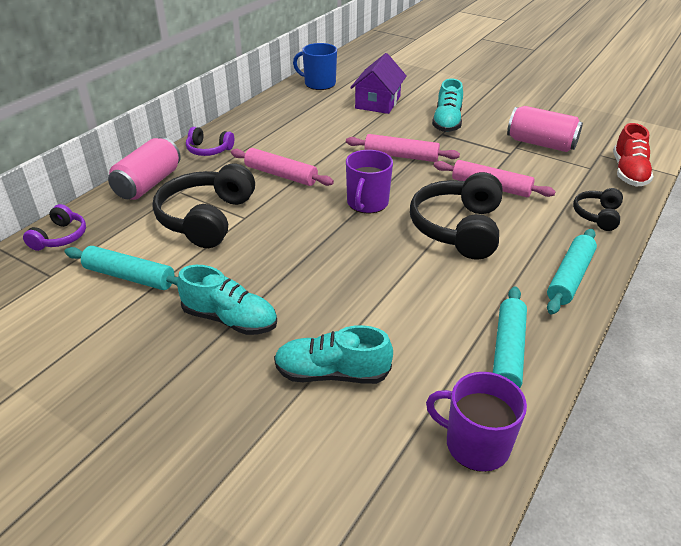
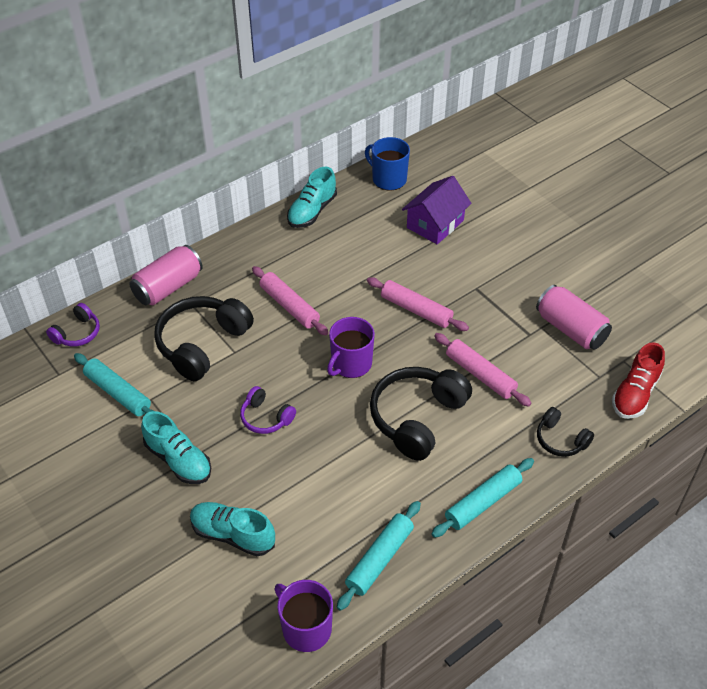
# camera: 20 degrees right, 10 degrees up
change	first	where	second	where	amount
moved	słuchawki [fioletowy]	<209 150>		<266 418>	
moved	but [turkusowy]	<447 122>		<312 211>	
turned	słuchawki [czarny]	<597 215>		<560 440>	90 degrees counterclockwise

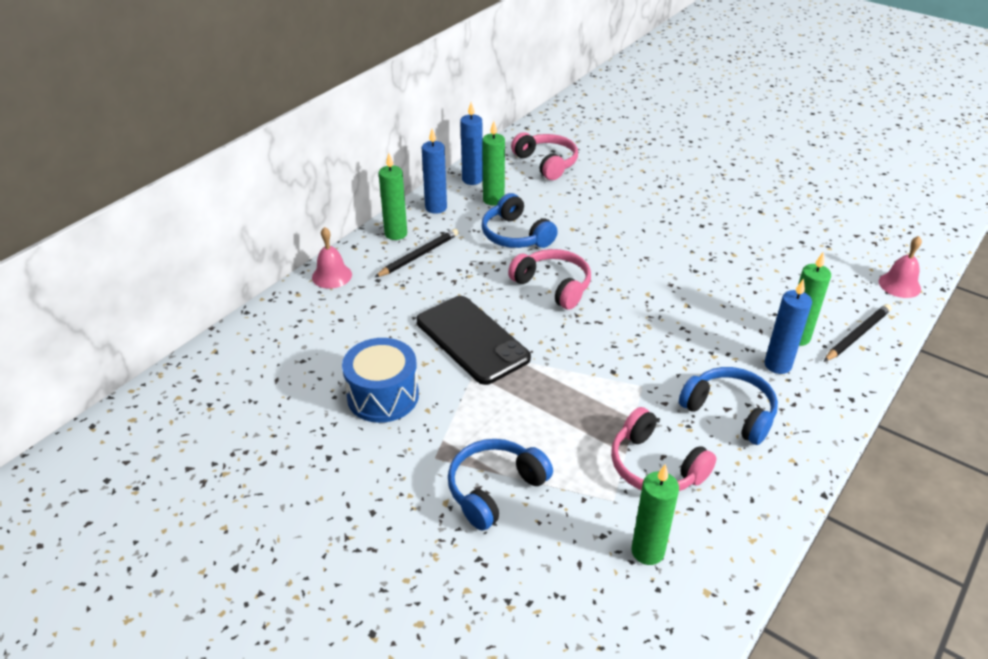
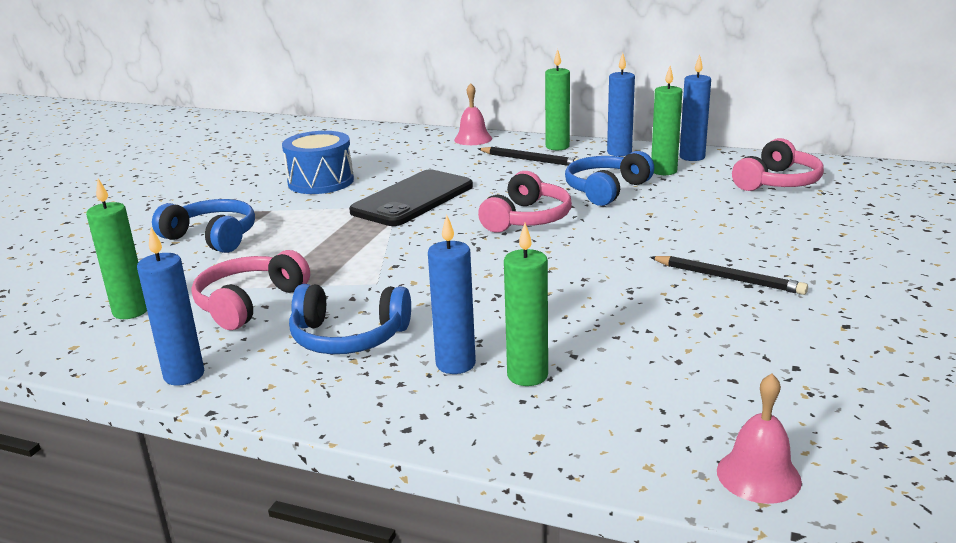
# camera: 75 degrees right, 15 degrees down
change	first	where	second	where	amount
turned	słuchawki [niebieski]	<730 412>		<348 337>	75 degrees clockwise
moved	ołówek [czarny]	<857 335>		<728 278>	
added			świeca [niebieski]	<184 375>	

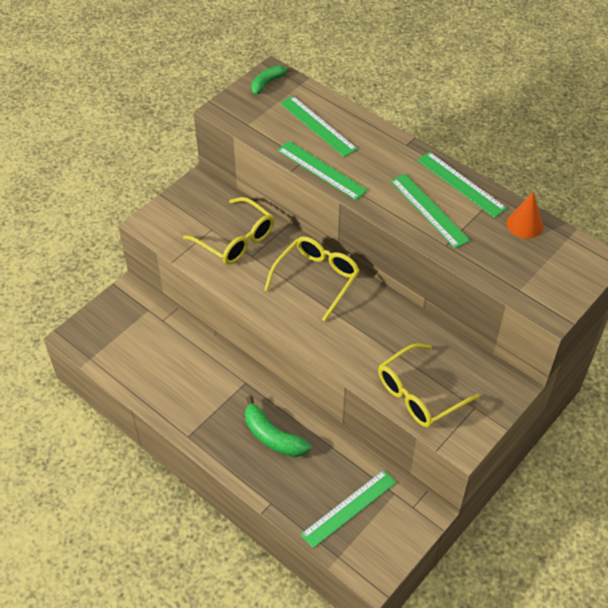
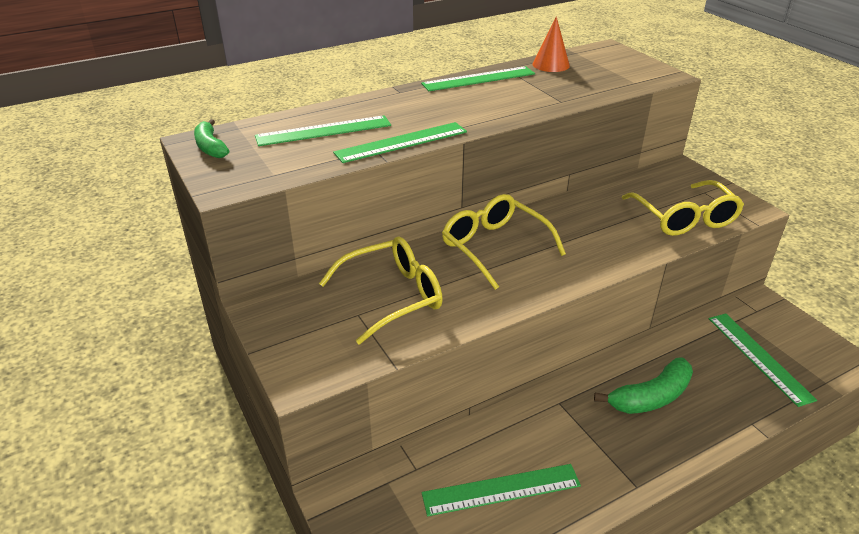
# camera: 70 degrees left, 15 degrees down
change	first	where	second	where	amount
moved	linijka [zielony]	<429 210>		<501 489>	

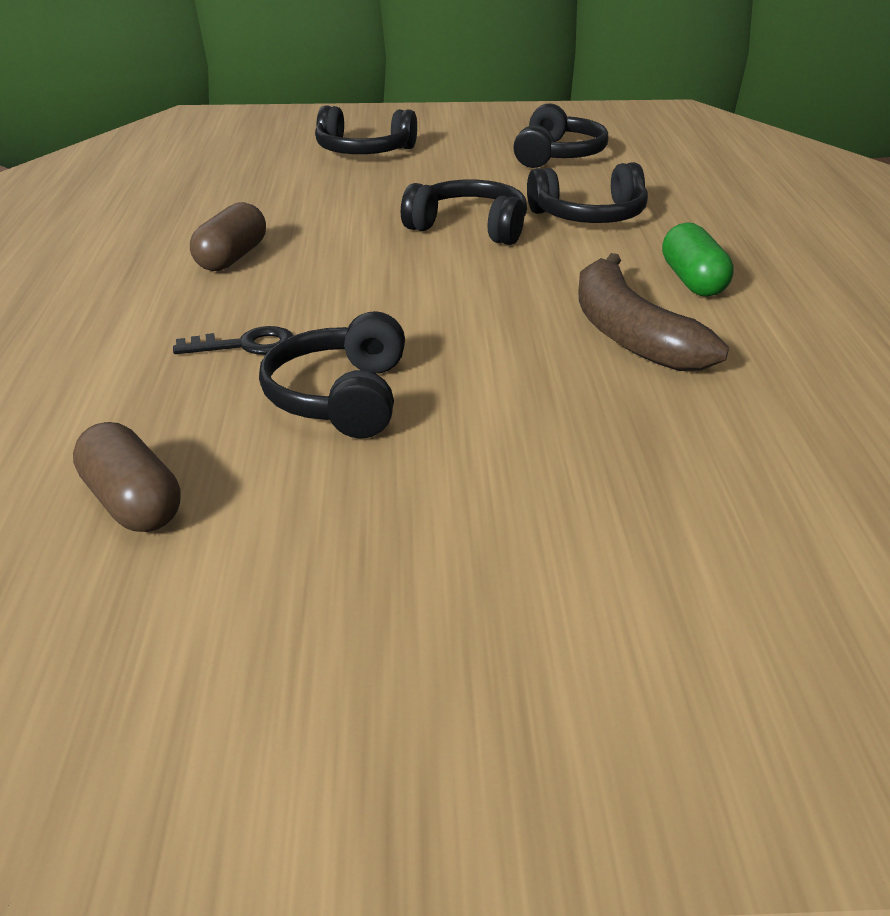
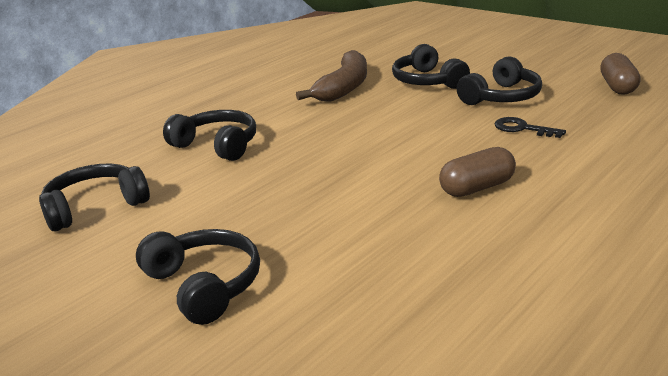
# camera: 135 degrees left, 5 degrees down
change	first	where	second	where	amount
moved	słuchawki [czarny]	<470 228>		<427 81>	
removed	kapsułka [zielony]	<693 281>			

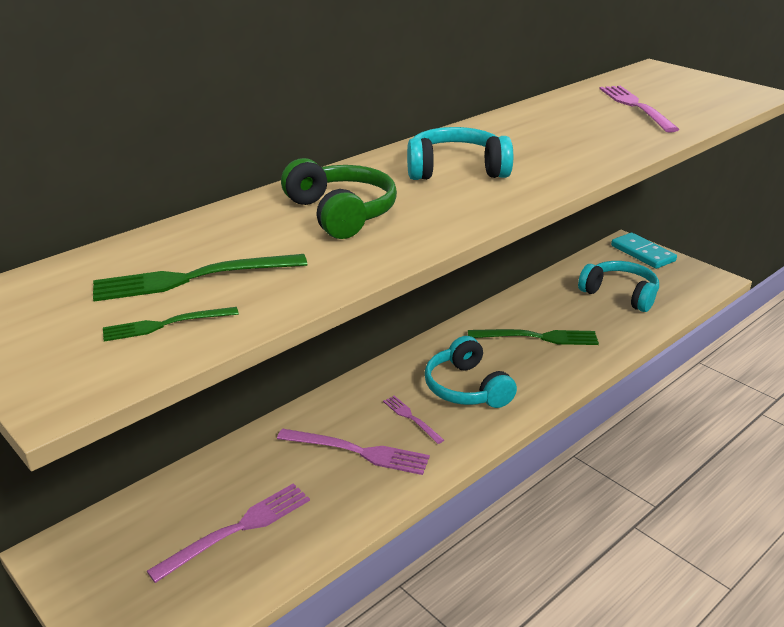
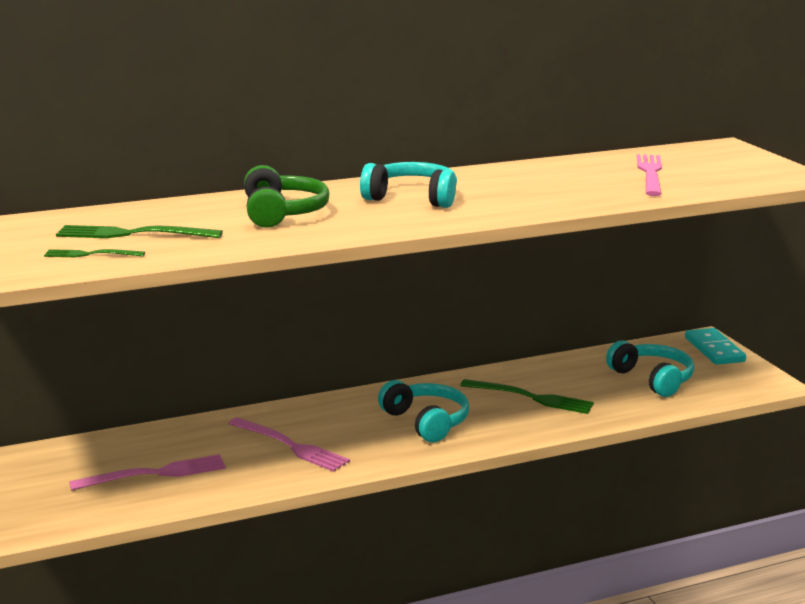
# camera: 20 degrees right, 10 degrees down
change	first	where	second	where	amount
removed	widelec [różowy]	<411 418>			
turned	słuchawki [turkusowy]	<466 388>		<426 422>	150 degrees clockwise

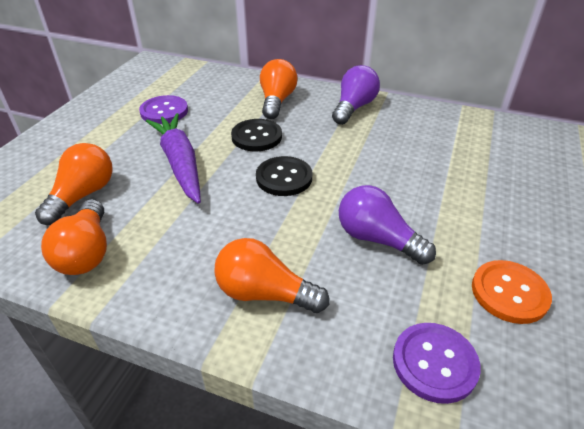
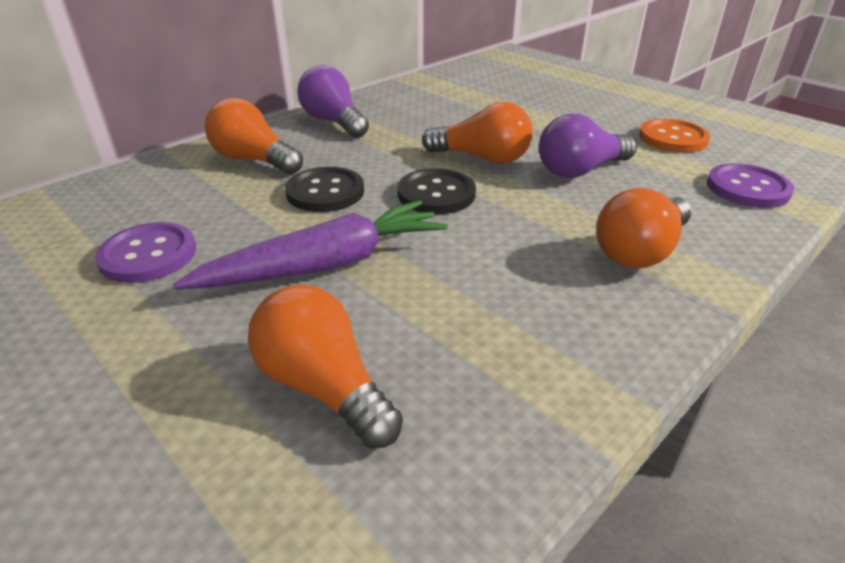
# camera: 65 degrees left, 5 degrees down
change	first	where	second	where	amount
moved	żarówka [pomarańczowy]	<87 252>		<482 158>	
turned	marchewka [fioletowy]	<180 163>		<326 265>	150 degrees clockwise

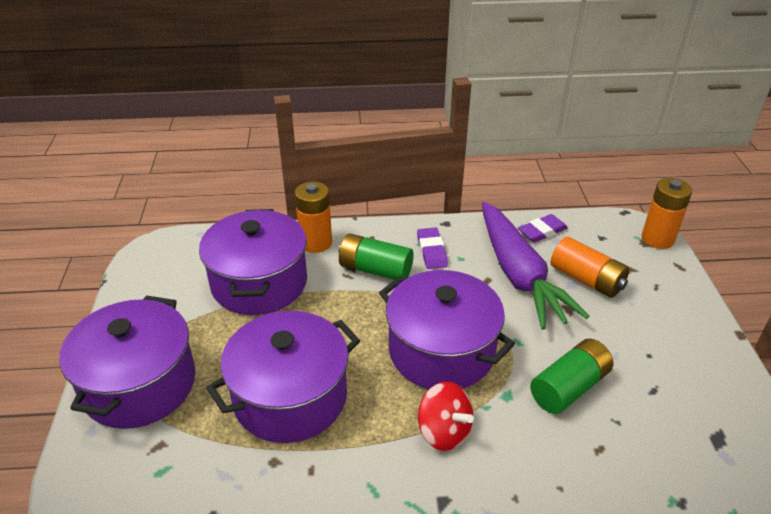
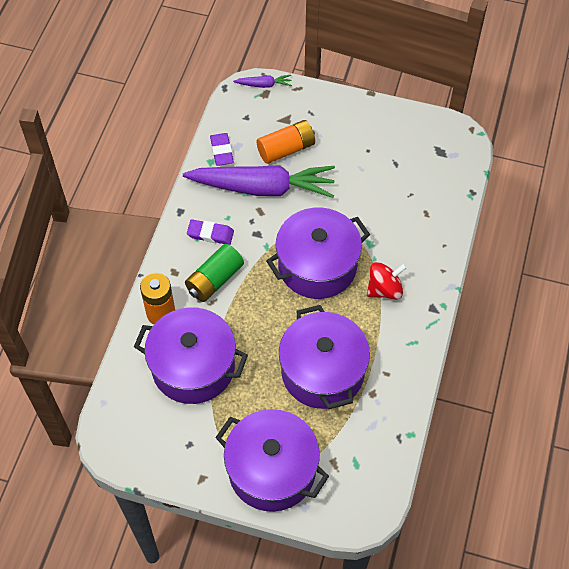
# camera: 70 degrees left, 20 degrees up
change	first	where	second	where	amount
removed	bateria [zielony]	<569 387>			
replaced	bateria [pomarańczowy]	<657 239>	marchewka [fioletowy]	<264 85>	

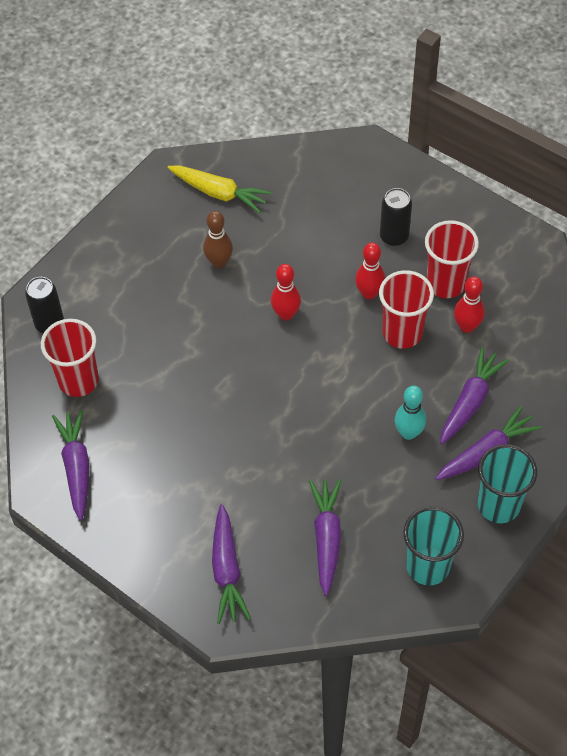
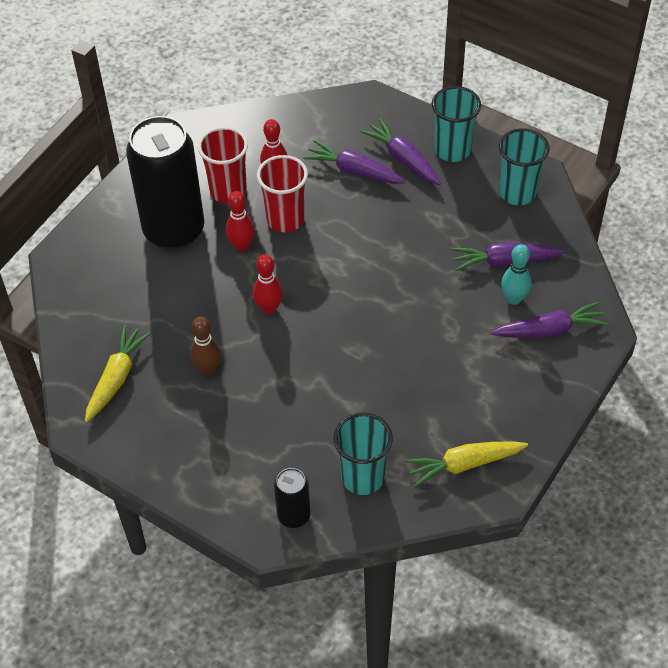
# camera: 95 degrees left, 5 degrees down
change	first	where	second	where	amount
recoloured	szklanka [czerwony]	<78 380>	szklanka [turkusowy]	<363 477>	
recoloured	marchewka [fioletowy]	<76 467>	marchewka [żółty]	<464 465>	
resized	puszka [czarny]	<394 236>		<174 230>	x2.18
moved	kręgiel [turkusowy]	<408 433>		<514 299>	

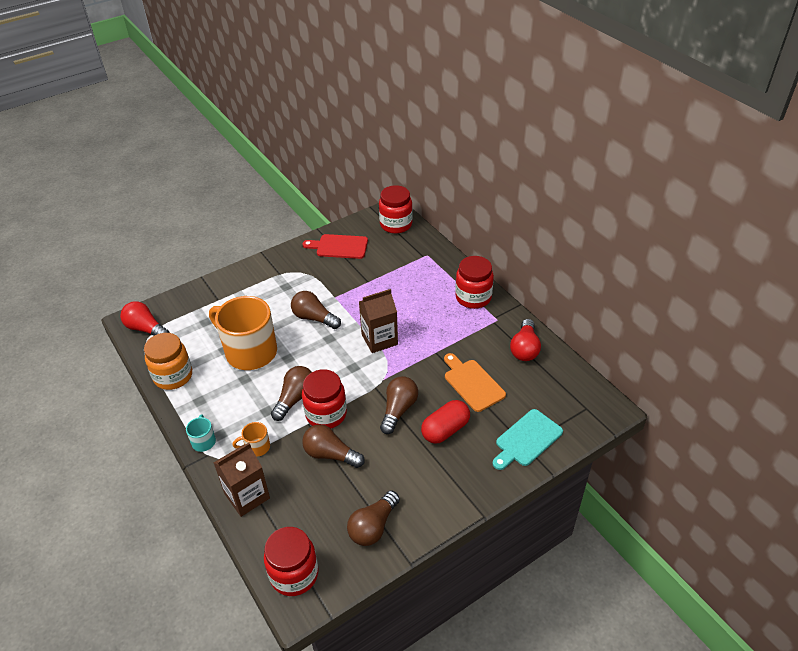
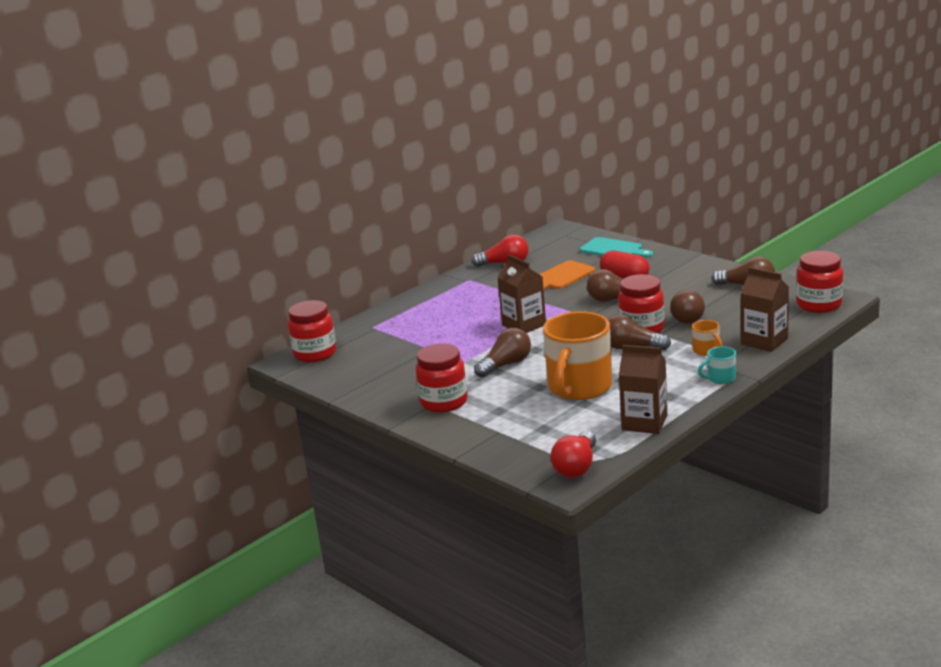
# camera: 100 degrees left, 20 degrees down
change	first	where	second	where	amount
replaced	słoik [pomarańczowy]	<173 376>	karton mleka [brązowy]	<644 422>	
turned	żarówka [brązowy]	<314 318>		<506 365>	150 degrees counterclockwise
removed	deska do krojenia [czerwony]	<339 247>			
moved	słoik [czerwony]	<473 297>		<444 402>	

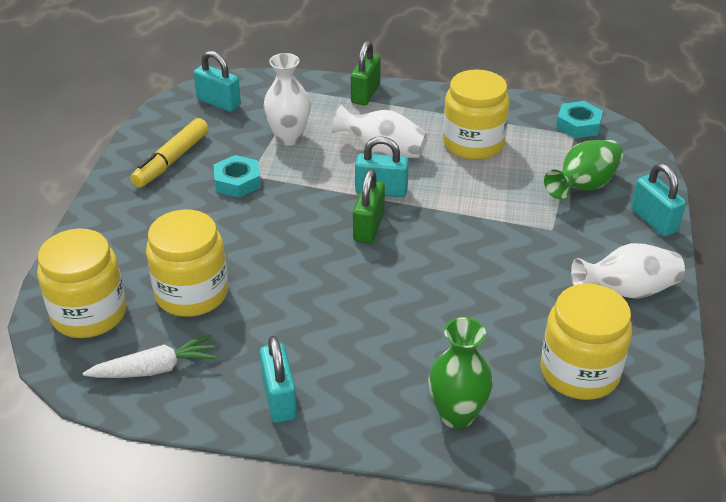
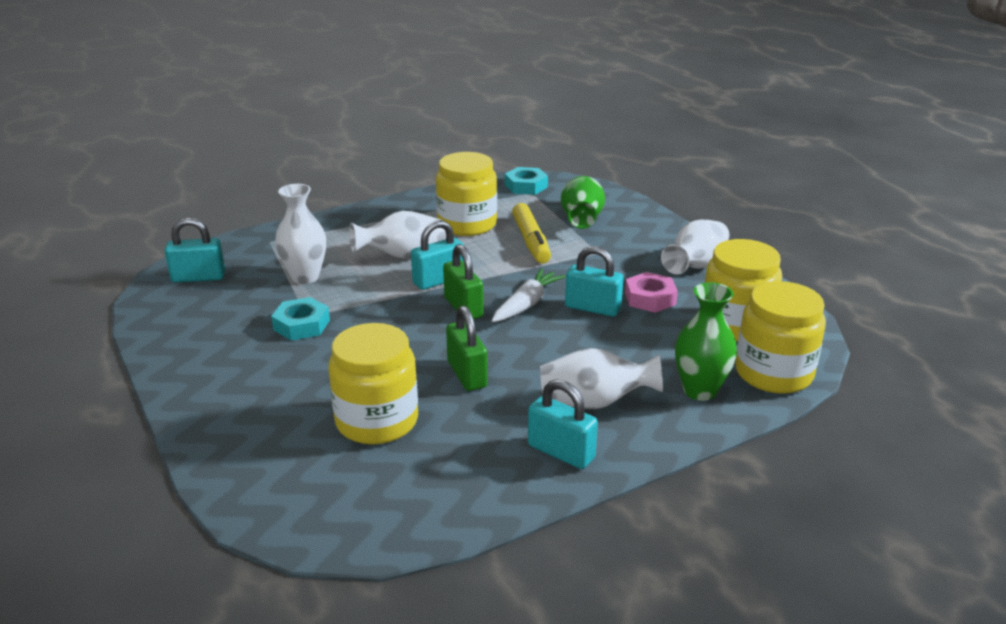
# camera: 40 degrees left, 10 degrees down
change	first	where	second	where	amount
moved	słoik [żółty]	<89 314>		<773 373>	
moved	marchewka [biały]	<155 369>		<526 304>	
moved	flamaster [żółty]	<172 160>		<531 241>	
moved	kłódka [zielony]	<365 93>		<467 374>	
moved	kłódka [turkusowy]	<653 220>		<592 308>	
added			wazon [biały]	<594 403>	
added			nakrętka [różowy]	<650 298>	

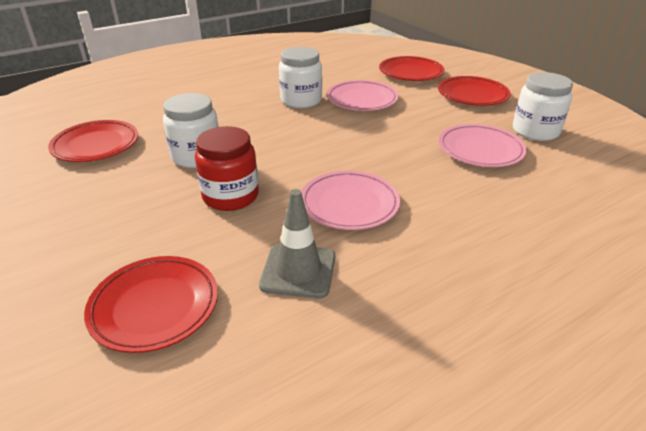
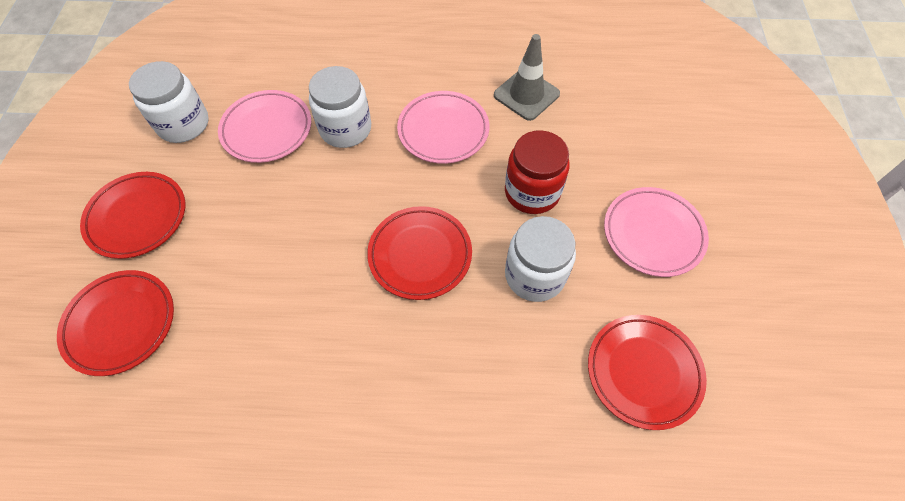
# camera: 145 degrees left, 25 degrees up
change	first	where	second	where	amount
moved	talerz [czerwony]	<154 306>		<420 255>	
moved	słoik [biały]	<301 100>		<345 129>	
moved	talerz [różowy]	<362 100>		<653 234>	

